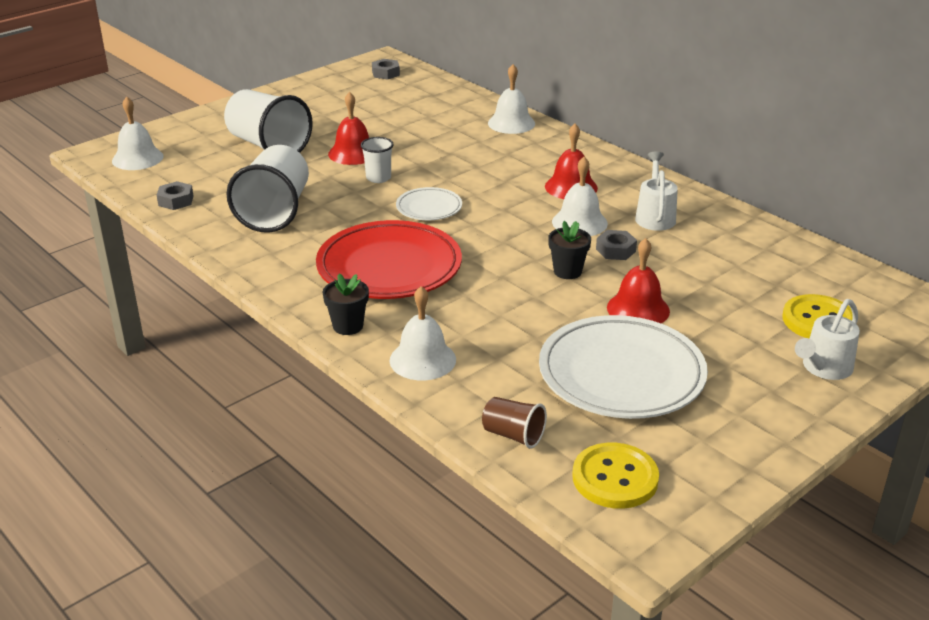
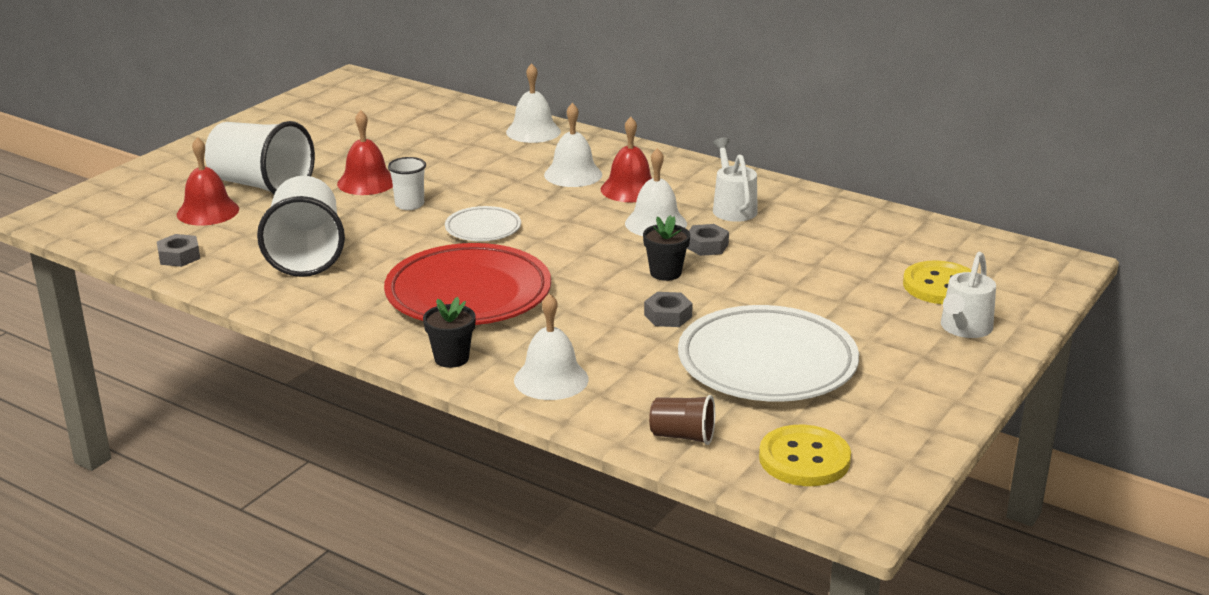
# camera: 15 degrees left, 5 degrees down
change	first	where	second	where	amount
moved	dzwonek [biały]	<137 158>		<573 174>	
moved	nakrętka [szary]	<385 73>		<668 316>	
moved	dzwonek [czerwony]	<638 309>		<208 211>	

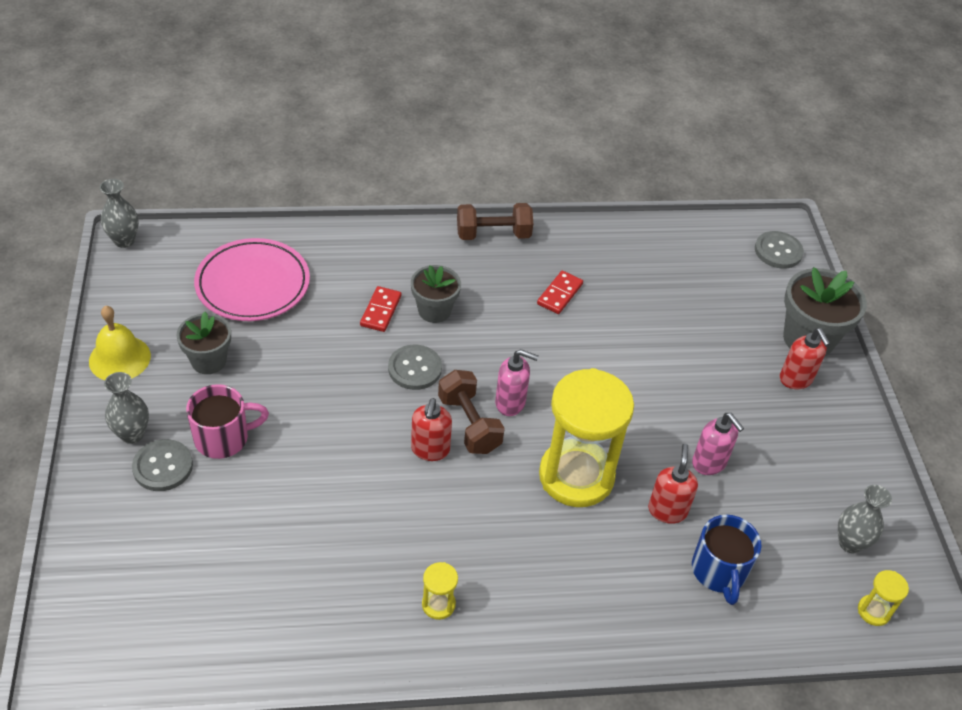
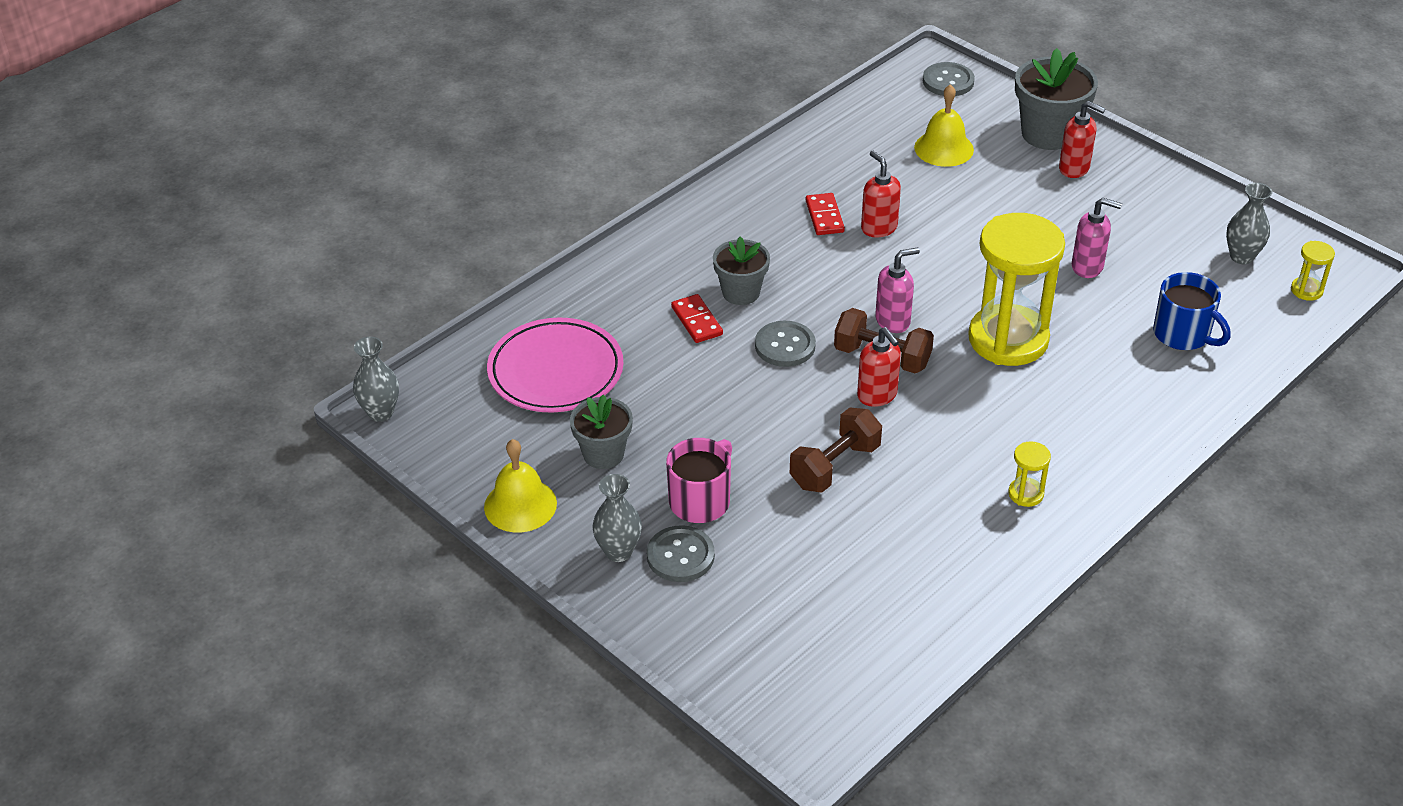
# camera: 35 degrees left, 5 degrees down
change	first	where	second	where	amount
moved	hantel [brązowy]	<493 234>		<835 466>	
moved	dozownik mydła [czerwony]	<667 510>		<878 228>	
added			dzwonek [żółty]	<944 148>	

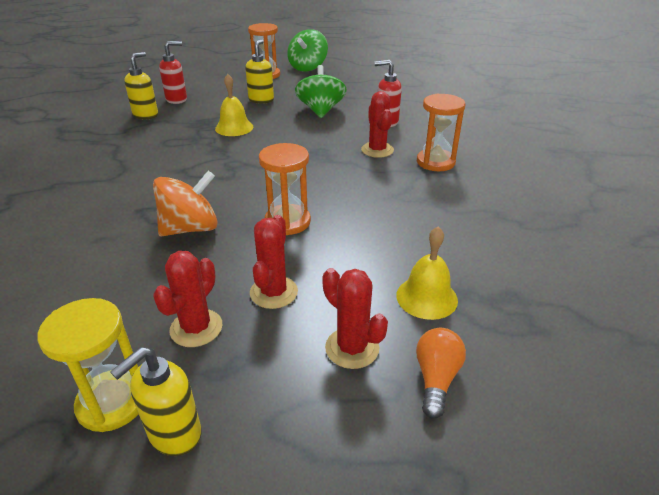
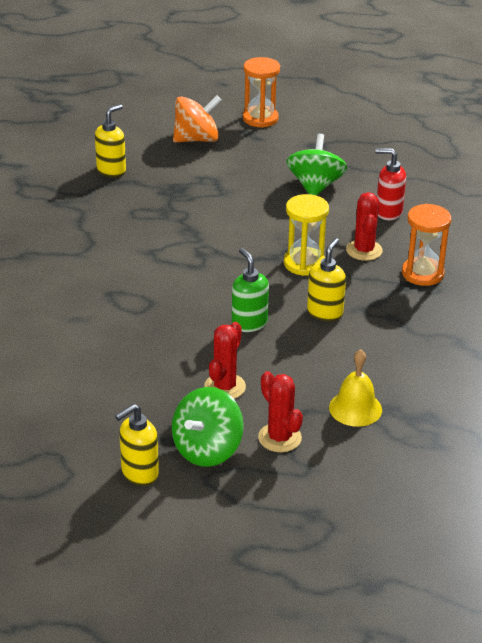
# camera: 10 degrees right, 0 degrees up
change	first	where	second	where	amount
moved	klepsydra [żółty]	<112 402>		<304 263>	
moved	bączek [pomarańczowy]	<190 228>		<196 139>	
removed	kaktus [czerwony]	<196 328>			
removed	dozownik mydła [czerwony]	<177 99>			
removed	dzwonek [żółty]	<234 127>			
moved	dozownik mydła [żółty]	<261 100>		<325 313>	
replaced	klepsydra [pomarańczowy]	<287 222>	dozownik mydła [zielony]	<249 323>	
moved	bączek [zielony]	<308 67>		<207 449>	
removed	żarówka [pomarańczowy]	<436 378>			

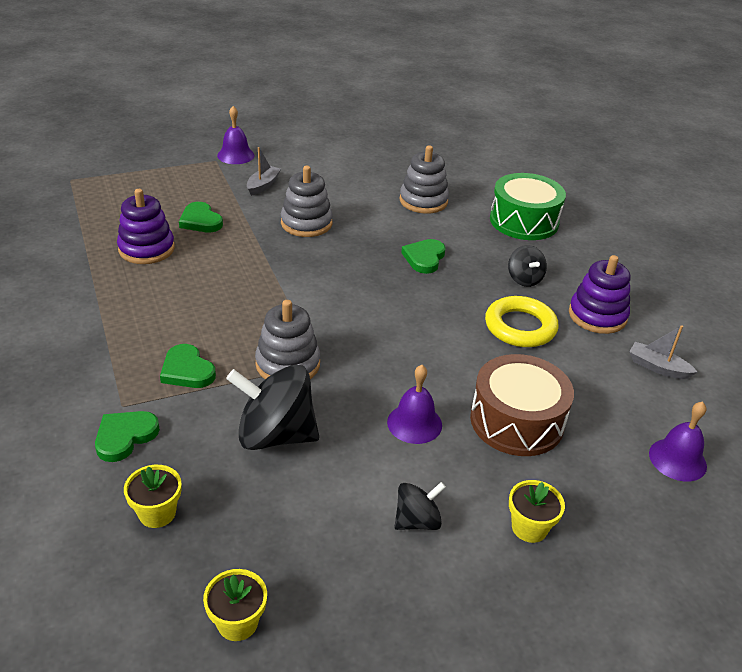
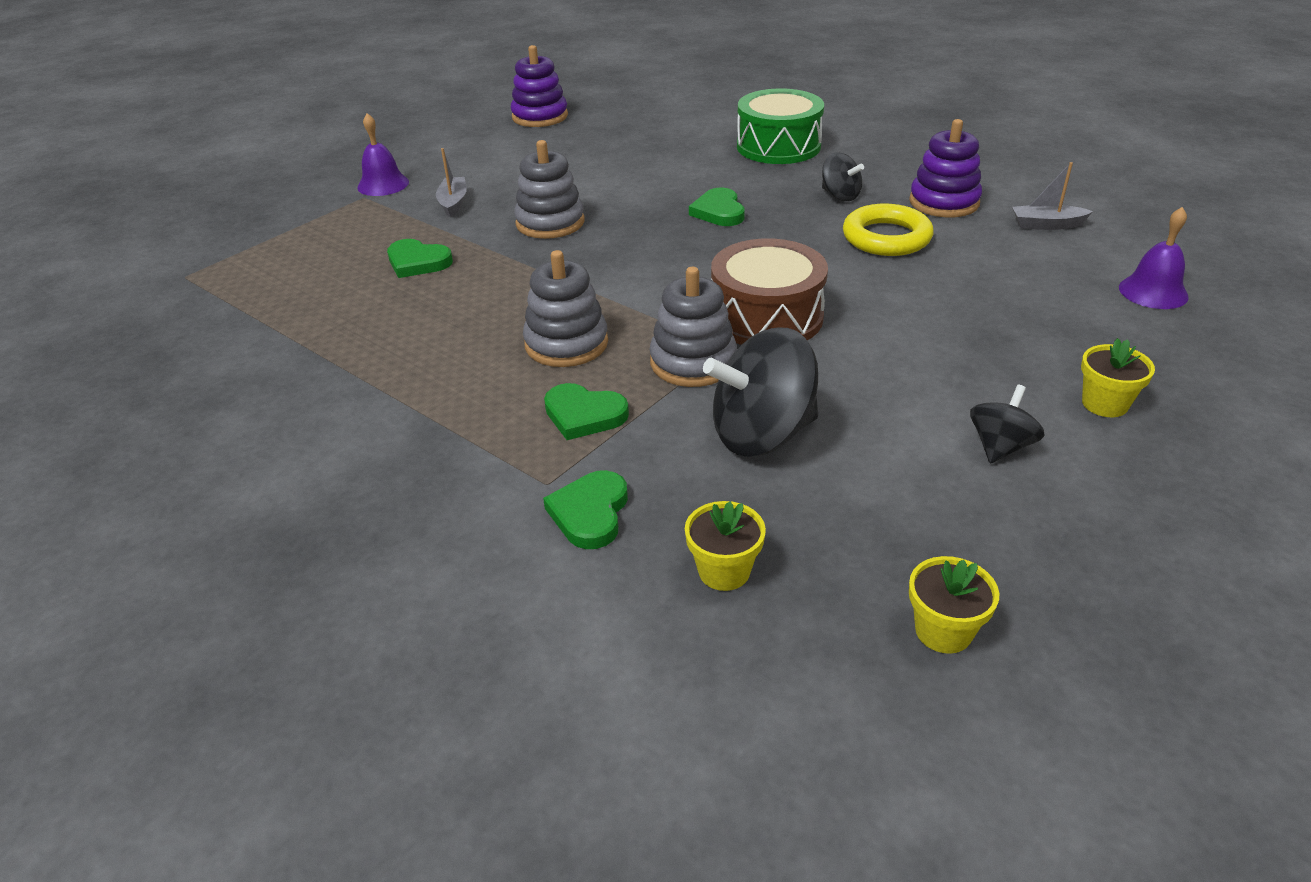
# camera: 25 degrees left, 0 degrees up
change	first	where	second	where	amount
moved	zabawka nakładanka [fioletowy]	<146 249>		<540 117>	
removed	dzwonek [fioletowy]	<414 423>			
moved	zabawka nakładanka [szary]	<423 201>		<566 344>	
moved	bęben [brązowy]	<516 421>		<766 317>	

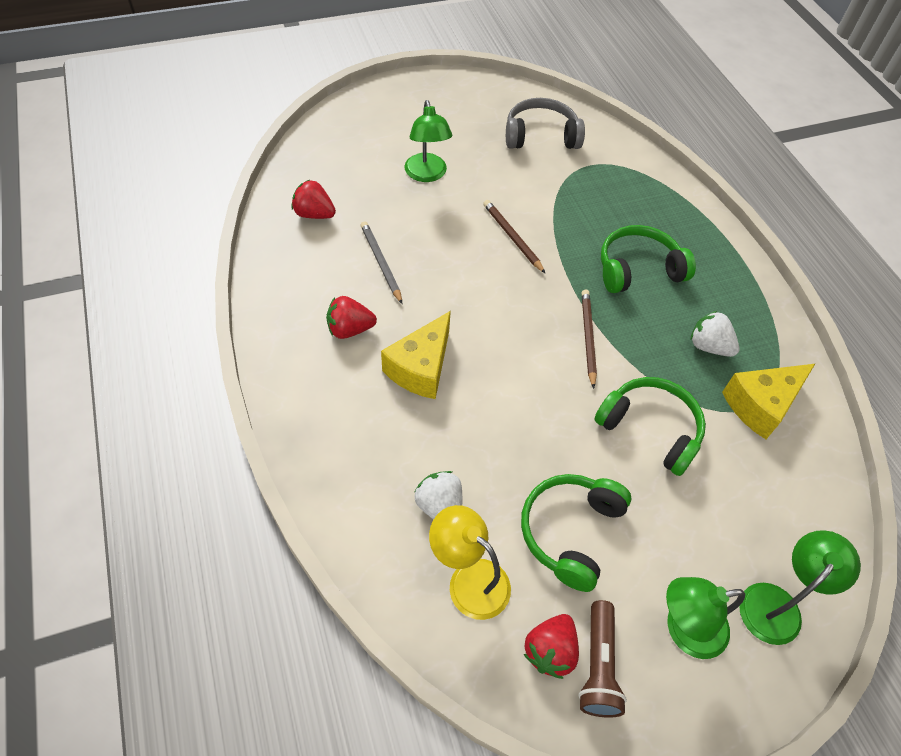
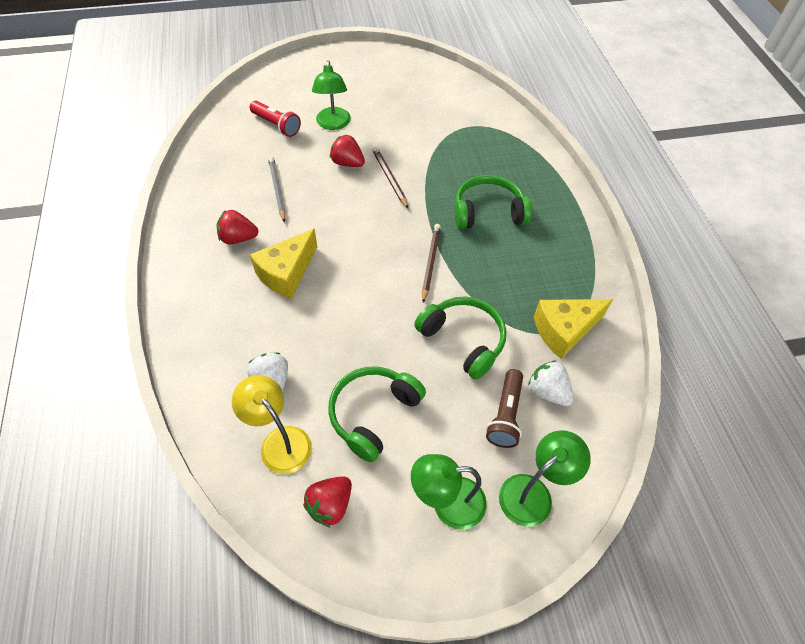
# camera: 10 degrees right, 0 degrees up
change	first	where	second	where	amount
moved	truskawka [czerwony]	<314 214>		<347 163>	
removed	słuchawki [szary]	<541 136>			
moved	latarka [brązowy]	<598 666>		<505 415>	
moved	truskawka [biały]	<708 346>		<548 392>	
added			latarka [czerwony]	<276 125>	

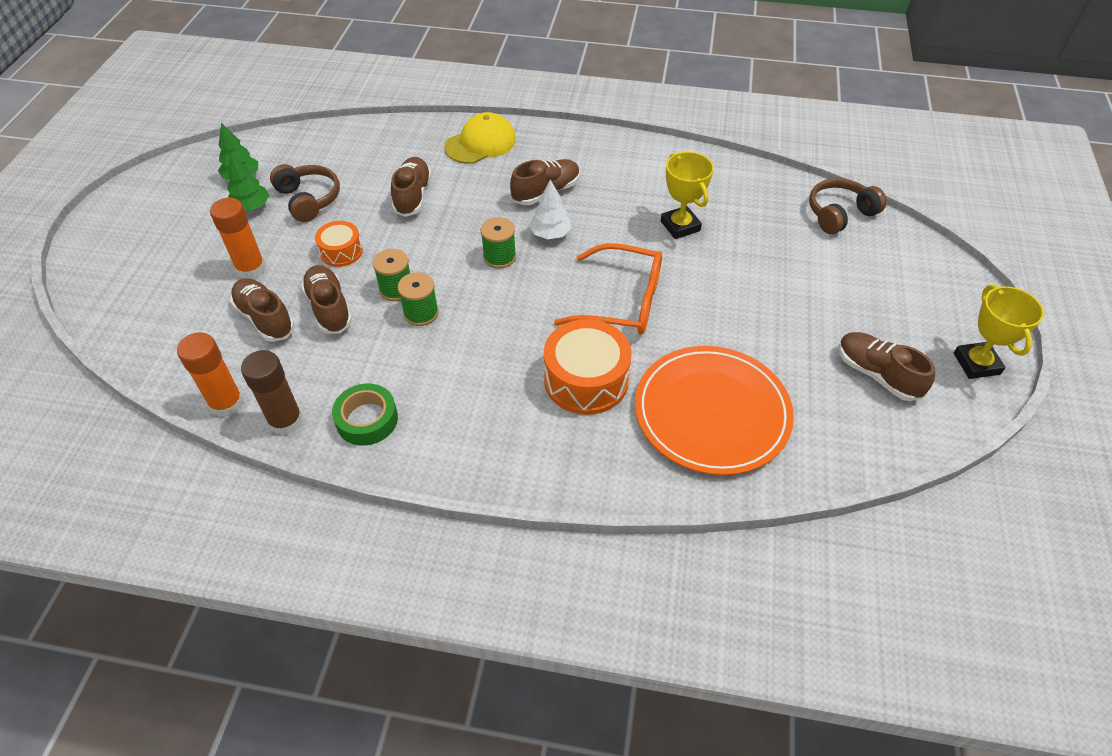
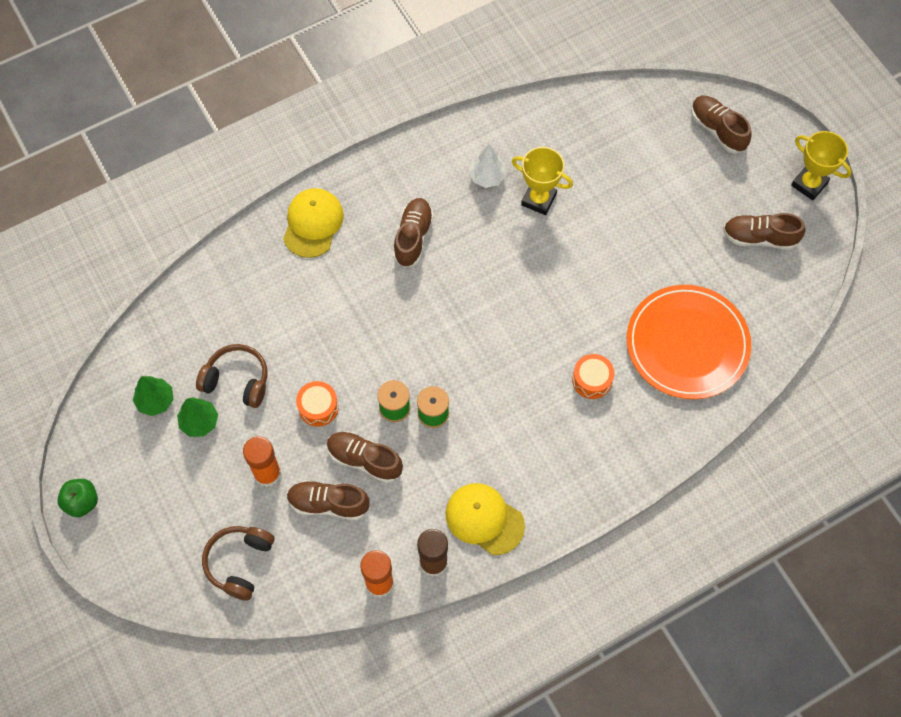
# camera: 40 degrees left, 15 degrees up
change	first	where	second	where	amount
replaced	taśma klejąca [zielony]	<367 419>	czapka [żółty]	<484 519>	
moved	but [brązowy]	<412 196>		<717 130>	
removed	szpulka [zielony]	<499 257>			
moved	drzewko [biały]	<550 234>		<487 176>	
resized	bęben [pomarańczowy]	<586 380>		<592 380>	x0.57
removed	okulary [pomarańczowy]	<621 301>			
moved	słuchawki [brązowy]	<840 214>		<240 563>	
added			jabłko [zielony]	<82 502>	

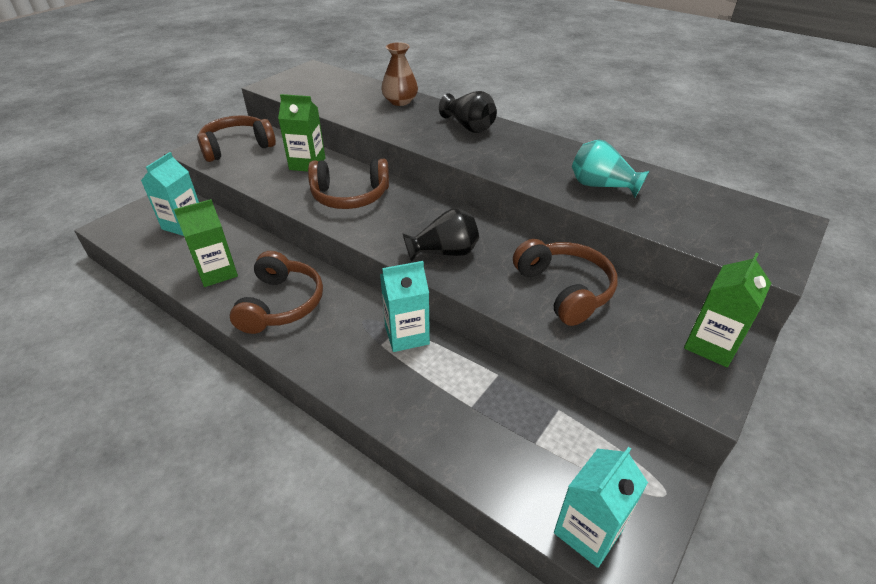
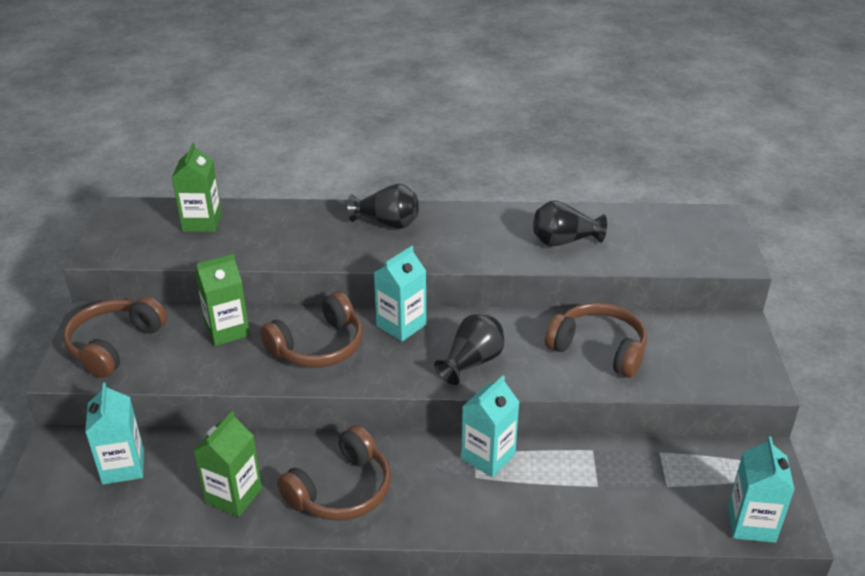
# camera: 35 degrees left, 5 degrees down
change	first	where	second	where	amount
turned	słuchawki [brązowy]	<281 304>		<341 490>	75 degrees clockwise
removed	wazon [brązowy]	<400 101>			
recoloured	wazon [turkusowy]	<601 186>	wazon [czarny]	<564 241>	
moved	karton mleka [zielony]	<711 345>		<202 222>	
added			karton mleka [turkusowy]	<401 325>	

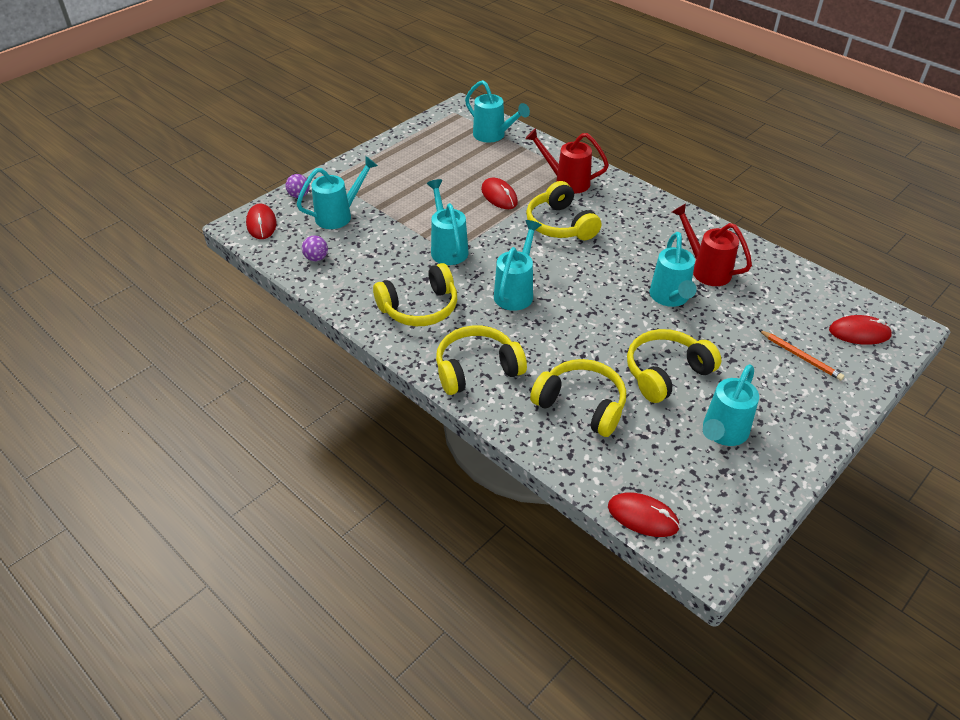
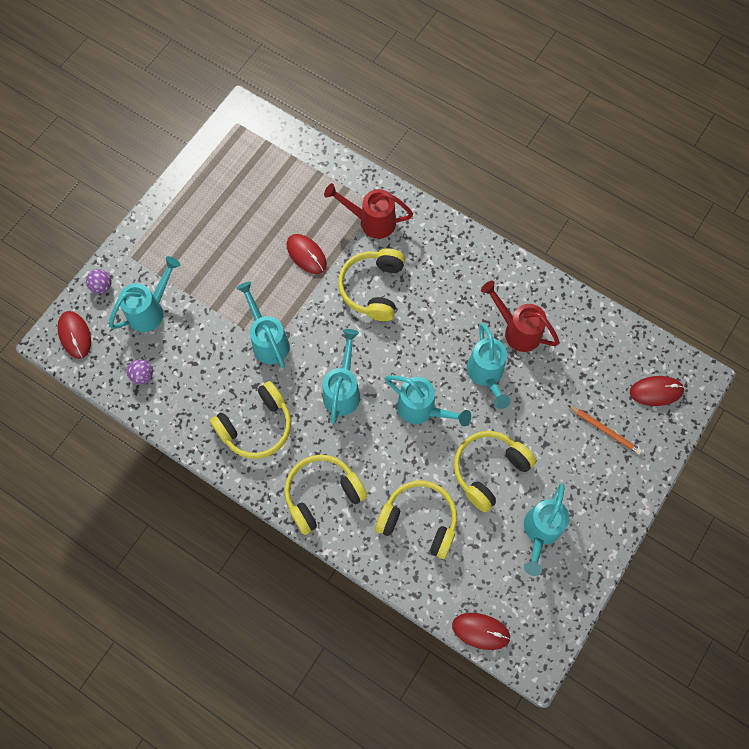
# camera: 10 degrees left, 25 degrees up
change	first	where	second	where	amount
moved	konewka [turkusowy]	<493 136>		<422 410>	
turned	słuchawki [żółty]	<560 224>		<373 288>	45 degrees clockwise

